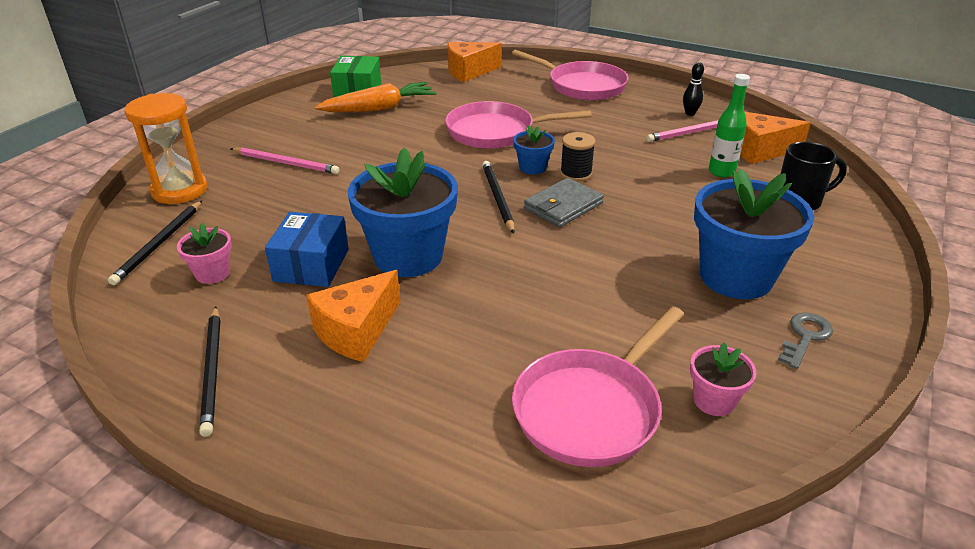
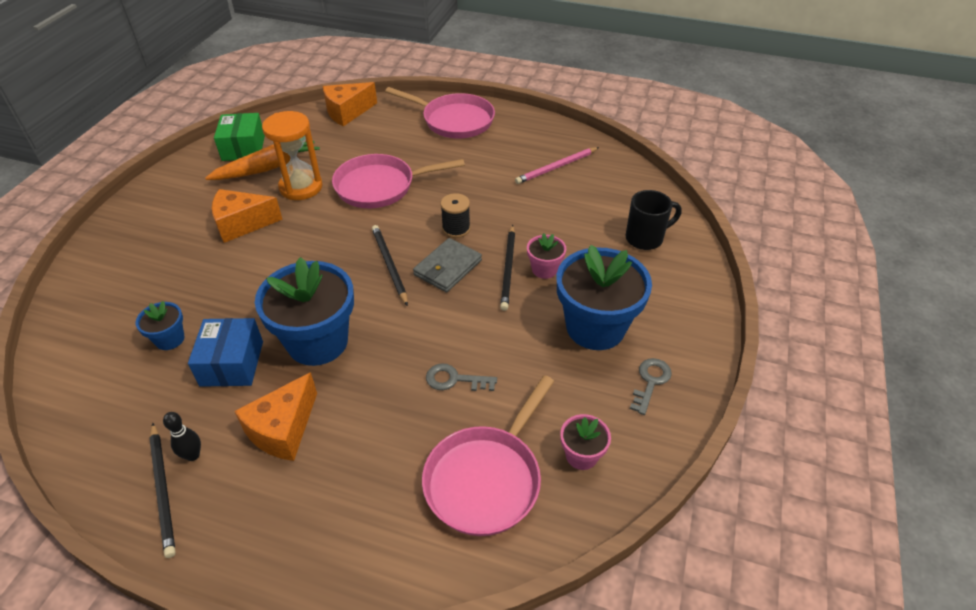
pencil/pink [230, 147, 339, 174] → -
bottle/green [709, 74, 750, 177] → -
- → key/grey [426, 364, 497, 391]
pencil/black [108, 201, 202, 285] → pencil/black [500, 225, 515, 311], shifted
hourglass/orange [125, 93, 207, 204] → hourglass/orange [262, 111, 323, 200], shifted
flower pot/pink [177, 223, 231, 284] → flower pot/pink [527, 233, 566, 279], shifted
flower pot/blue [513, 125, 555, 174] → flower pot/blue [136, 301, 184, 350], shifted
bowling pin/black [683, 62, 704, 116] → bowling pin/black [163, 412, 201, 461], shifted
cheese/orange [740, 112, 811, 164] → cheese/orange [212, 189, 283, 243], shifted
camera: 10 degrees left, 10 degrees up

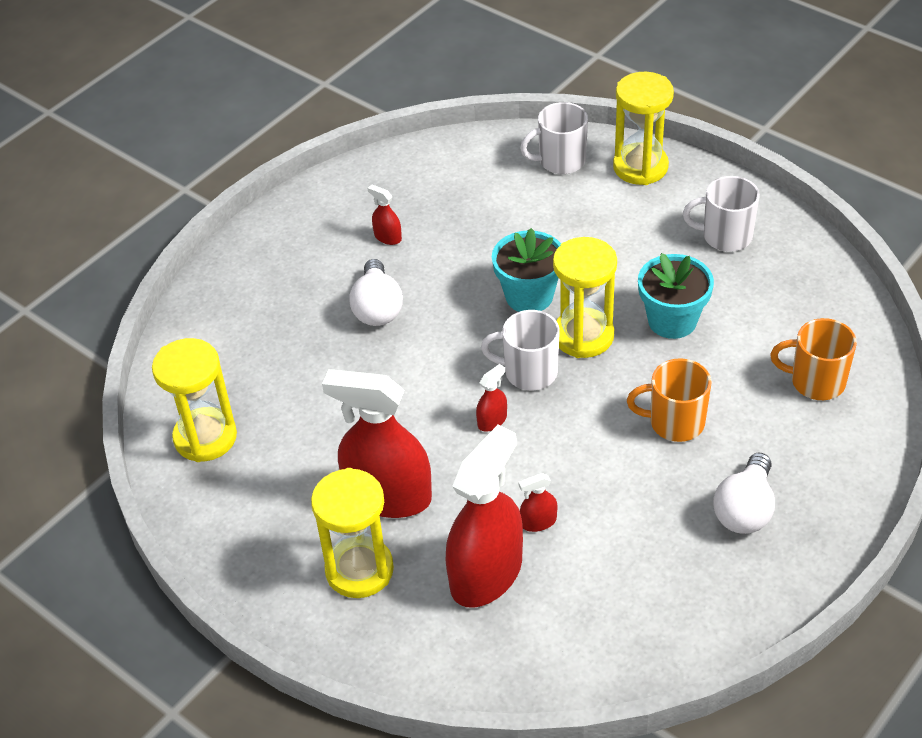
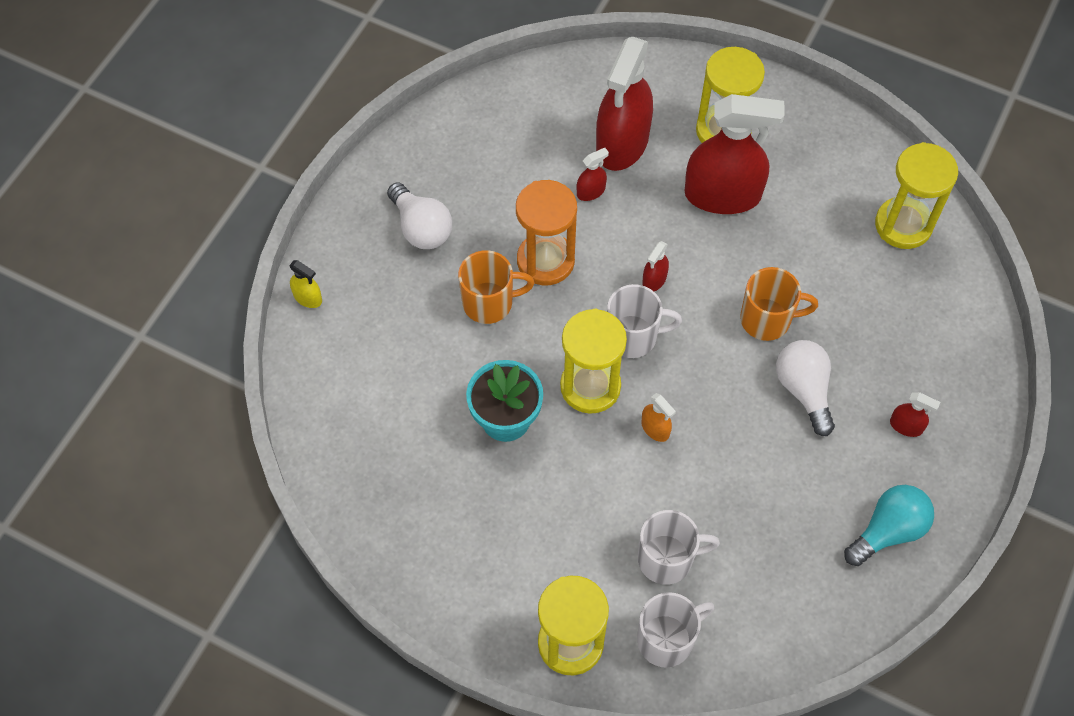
- → spray bottle/yellow [289, 260, 322, 308]
- → hourglass/orange [516, 180, 577, 285]
- → light bulb/turquoise [844, 485, 934, 566]
spray bottle/red [368, 185, 402, 245] → spray bottle/red [890, 392, 940, 437], shifted
mug/white [683, 176, 760, 252] → mug/white [638, 510, 720, 585], shifted
mug/orange [770, 318, 857, 400] → mug/orange [740, 267, 818, 341], shifted
flower pot/turquoise [492, 228, 561, 312] → spray bottle/orange [641, 393, 676, 442]
light bulb/white [713, 452, 775, 534] → light bulb/white [387, 183, 452, 249], 135 degrees clockwise
camera: 165 degrees right, 15 degrees up

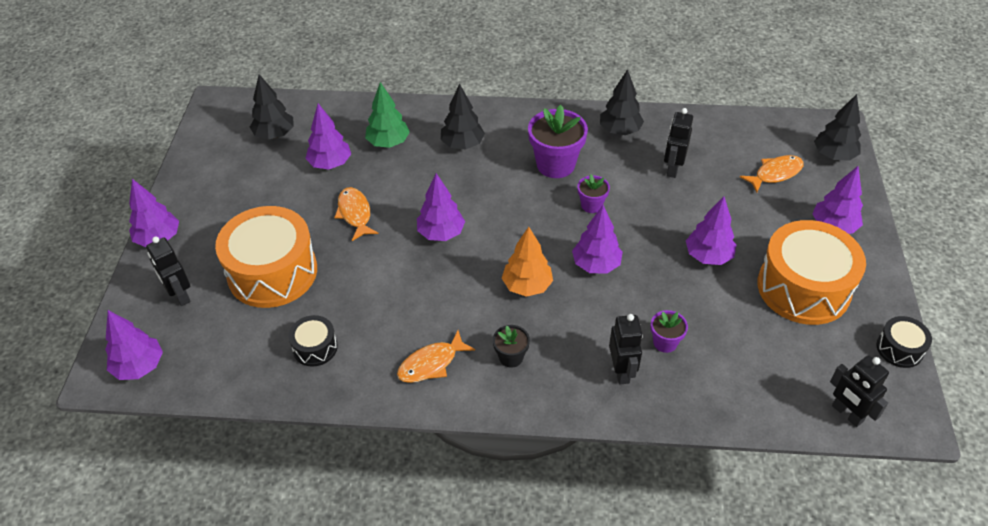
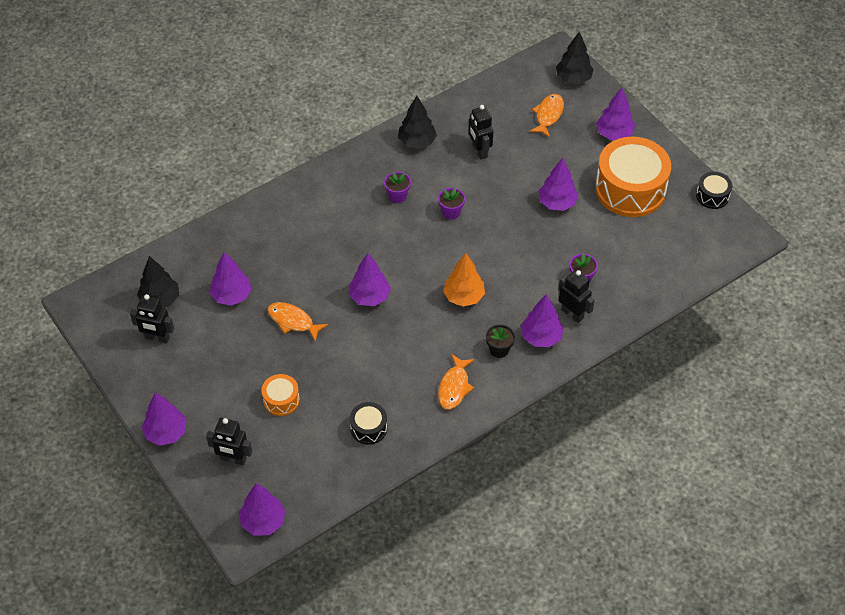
tree/green [365, 82, 410, 148] → -
tree/black [441, 83, 485, 149] → -
tree/purple [572, 205, 623, 274] → tree/purple [521, 294, 564, 347], shifted
robot/black [830, 355, 889, 427] → robot/black [130, 294, 174, 344], shifted
drum/orange [215, 206, 317, 308] → drum/orange [262, 374, 300, 416], x0.47
flower pot/purple [528, 105, 588, 178] → flower pot/purple [384, 172, 411, 203], x0.53
camera: 40 degrees left, 5 degrees up

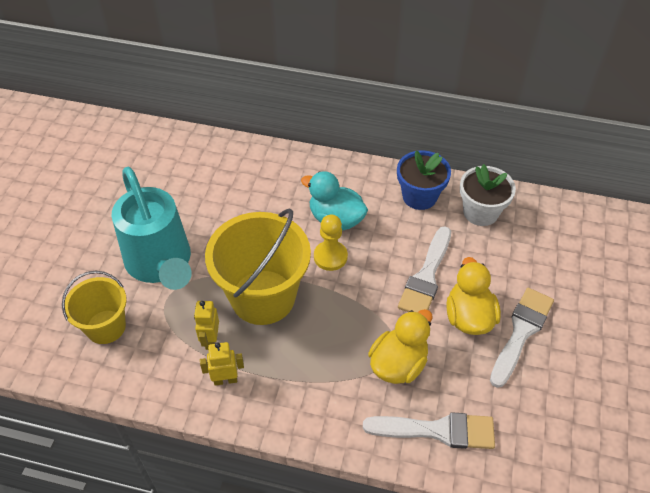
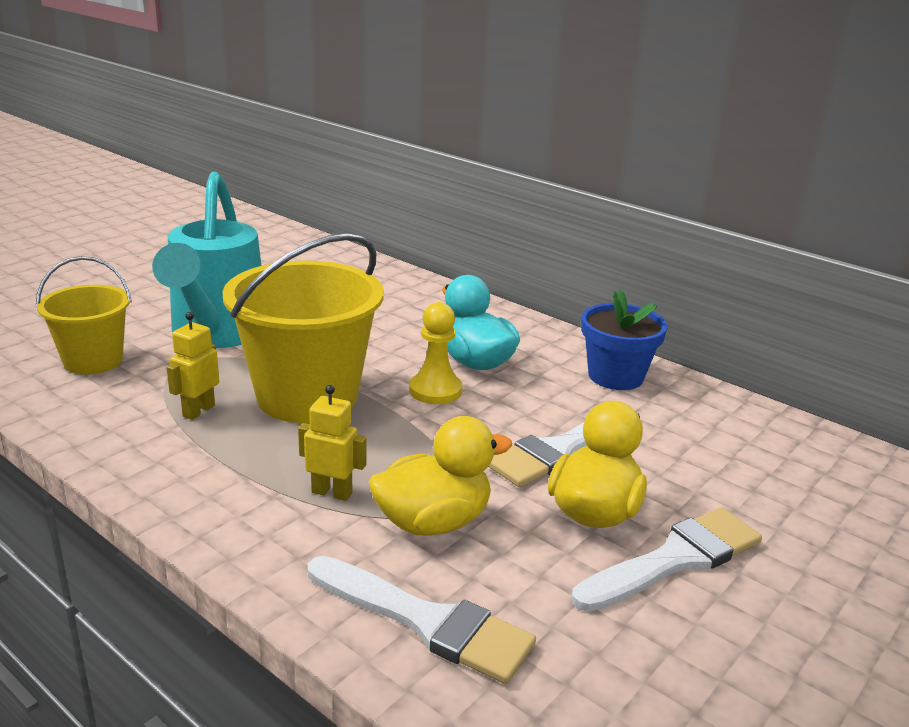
flower pot/white [460, 164, 516, 226] → -
robot/yellow [200, 342, 244, 386] → robot/yellow [298, 385, 367, 501], shifted
camera: 25 degrees right, 25 degrees down

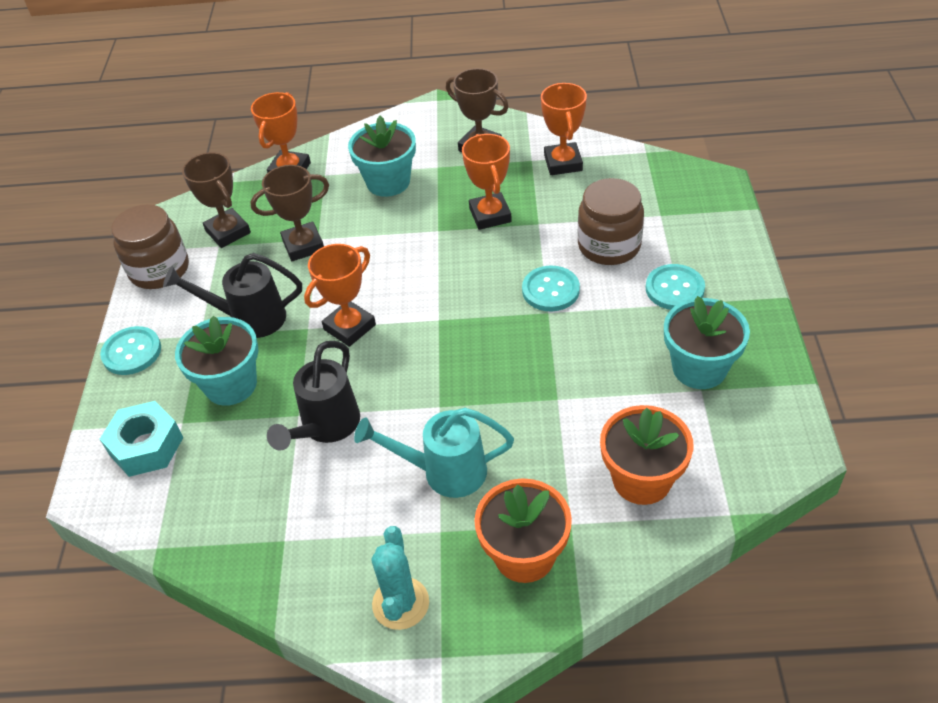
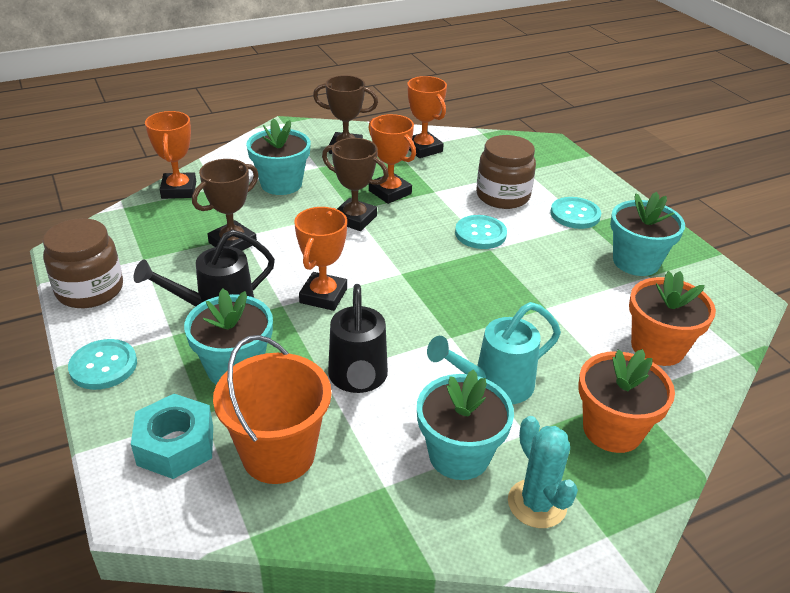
- → bucket/orange [213, 335, 331, 484]
- → flower pot/turquoise [417, 369, 514, 480]
trophy/brown [182, 152, 251, 248] → trophy/brown [322, 138, 389, 231], shifted
camera: 30 degrees left, 10 degrees down

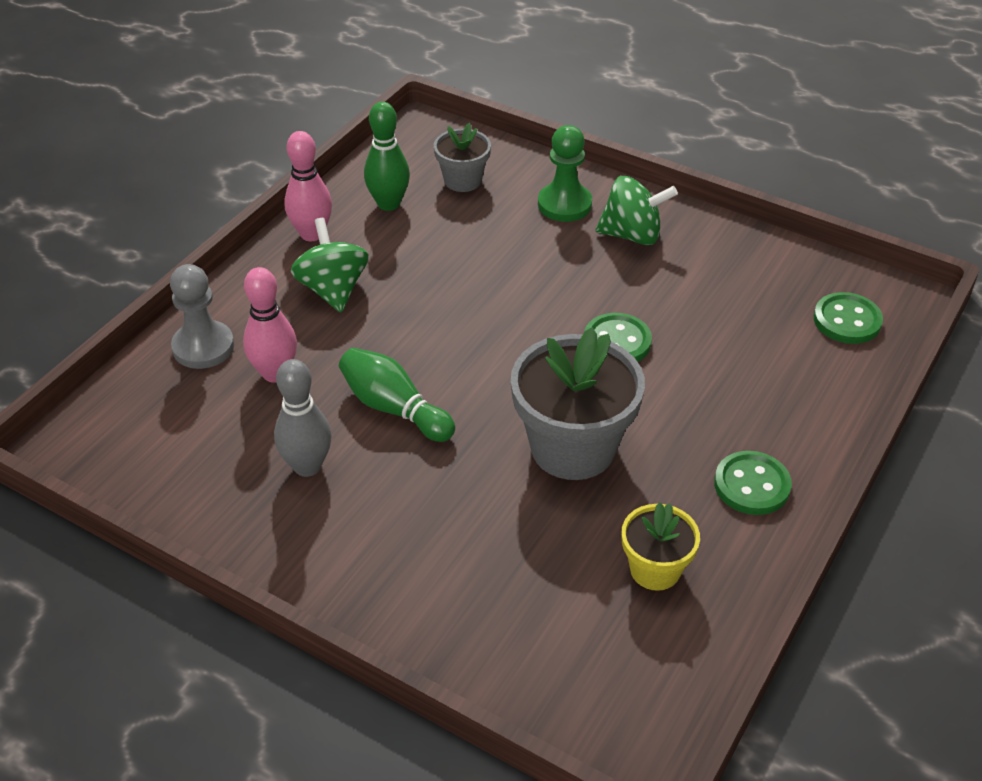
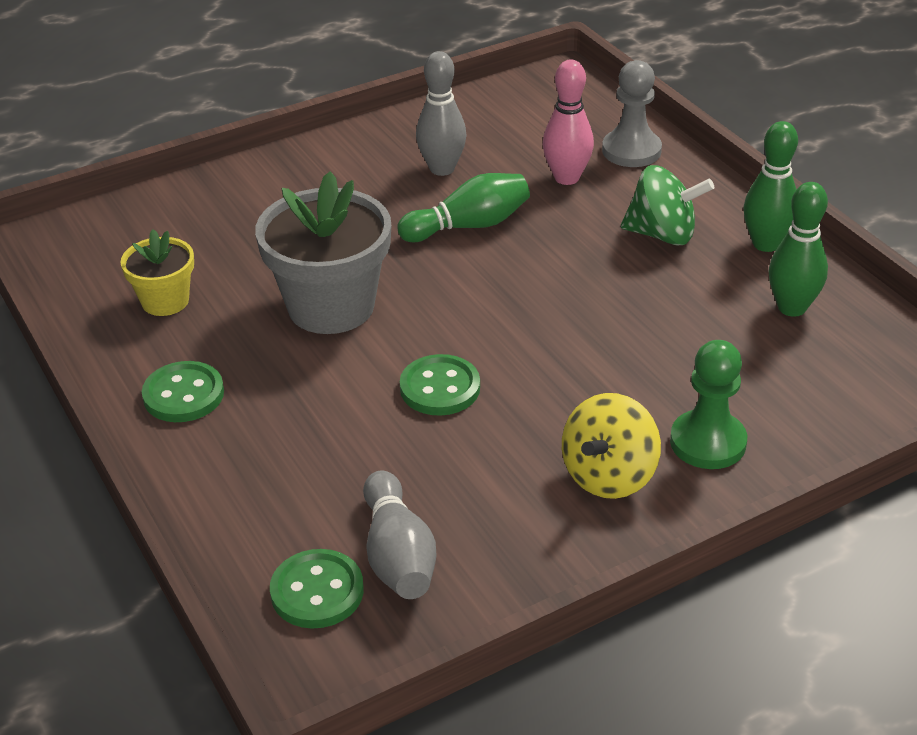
flower pot/grey [434, 123, 491, 192] → -
- → bowling pin/grey [363, 471, 437, 599]
bowling pin/pink [284, 131, 332, 241] → bowling pin/green [744, 121, 798, 252]
spinning top/green [596, 176, 678, 245] → spinning top/yellow [562, 393, 661, 499]
camera: 120 degrees right, 5 degrees down

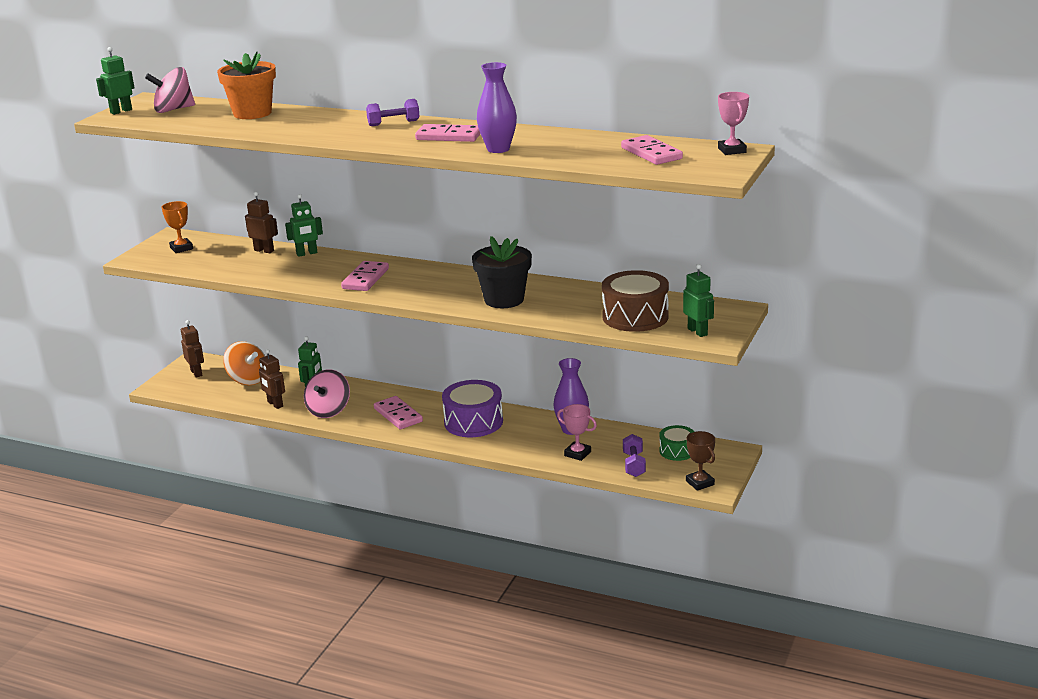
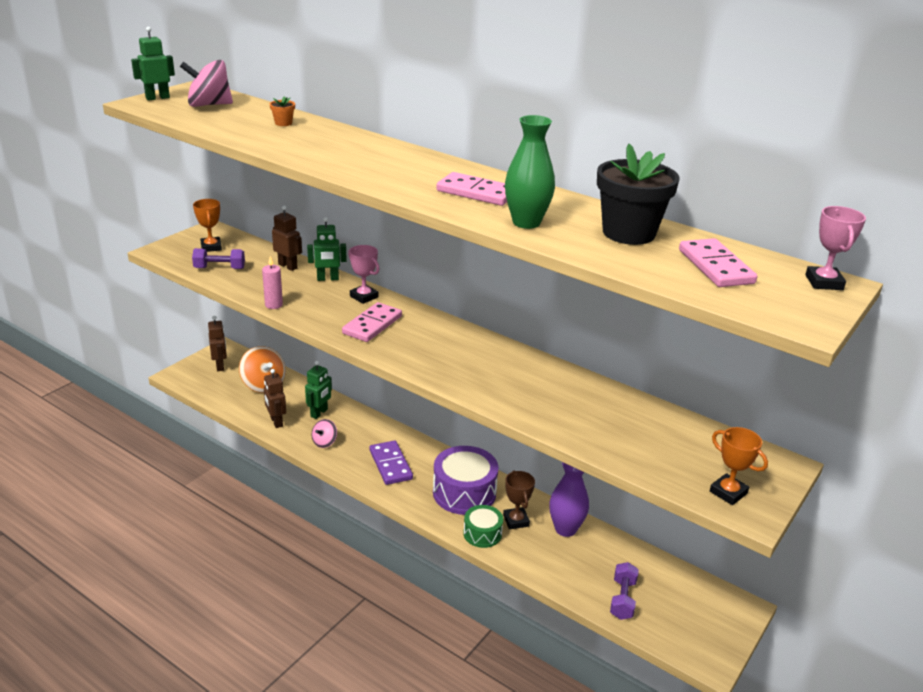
drum/brown [602, 270, 669, 332] → -
- → candle/pink [262, 256, 283, 309]
dumbbell/purple [366, 99, 420, 126] → dumbbell/purple [192, 248, 245, 269], shifted
flower pot/black [472, 236, 532, 308] → flower pot/black [597, 144, 679, 245], shifted
trophy/pink [557, 404, 597, 461] → trophy/pink [348, 245, 380, 304], shifted
drum/green [659, 425, 694, 461] → drum/green [463, 505, 503, 548], shifted
trophy/brown [686, 431, 715, 491] → trophy/brown [503, 470, 535, 529], shifted
robot/green [683, 264, 714, 337] → trophy/orange [710, 427, 768, 505]
domino/pink [374, 396, 423, 429] → domino/purple [370, 441, 413, 485]
vase/purple [477, 62, 517, 153] → vase/green [505, 115, 555, 229]
flower pot/orange [217, 52, 276, 119] → flower pot/orange [270, 96, 295, 126], x0.40
spinning top/pink [304, 370, 350, 418] → spinning top/pink [311, 419, 337, 448], x0.56
camera: 10 degrees right, 5 degrees up

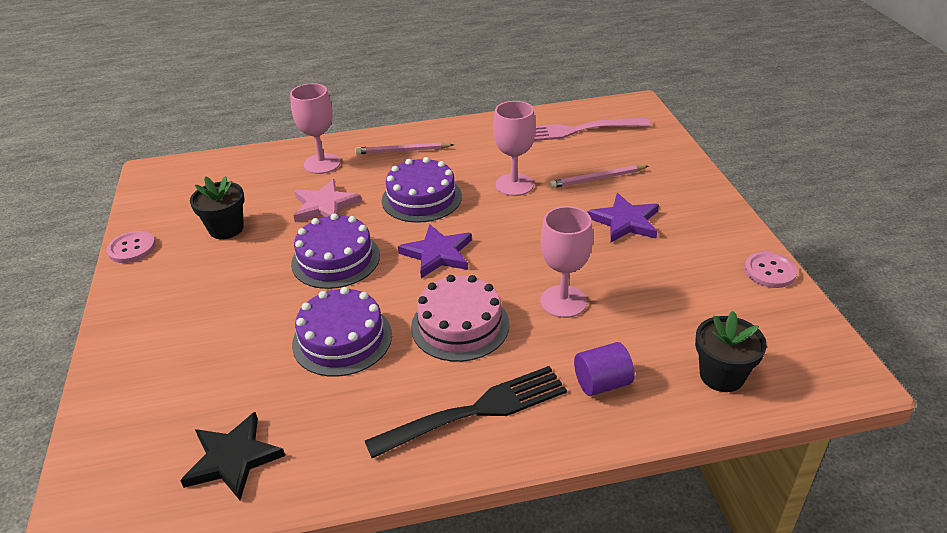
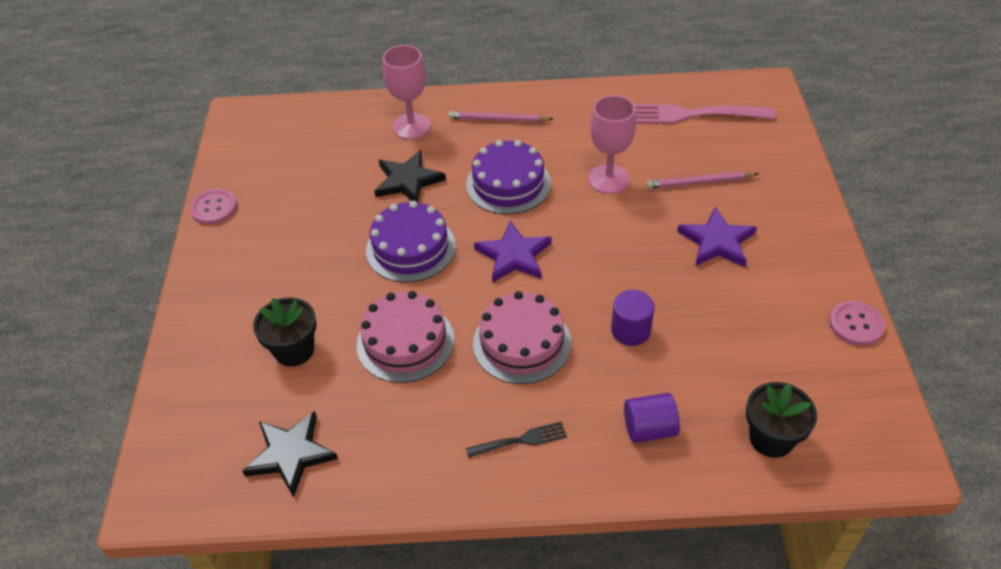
flower pot/black [190, 176, 245, 239] → flower pot/black [253, 297, 317, 367], shifted
goblet/pink [540, 206, 593, 318] → cylinder/purple [611, 290, 654, 346]
cake/purple [292, 287, 392, 377] → cake/pink [356, 291, 454, 383]
star/pink [293, 179, 362, 222] → star/black [374, 150, 446, 202]
fork/black [365, 366, 567, 458] → fork/black [466, 421, 567, 458], x0.50
camera: 10 degrees right, 10 degrees up

